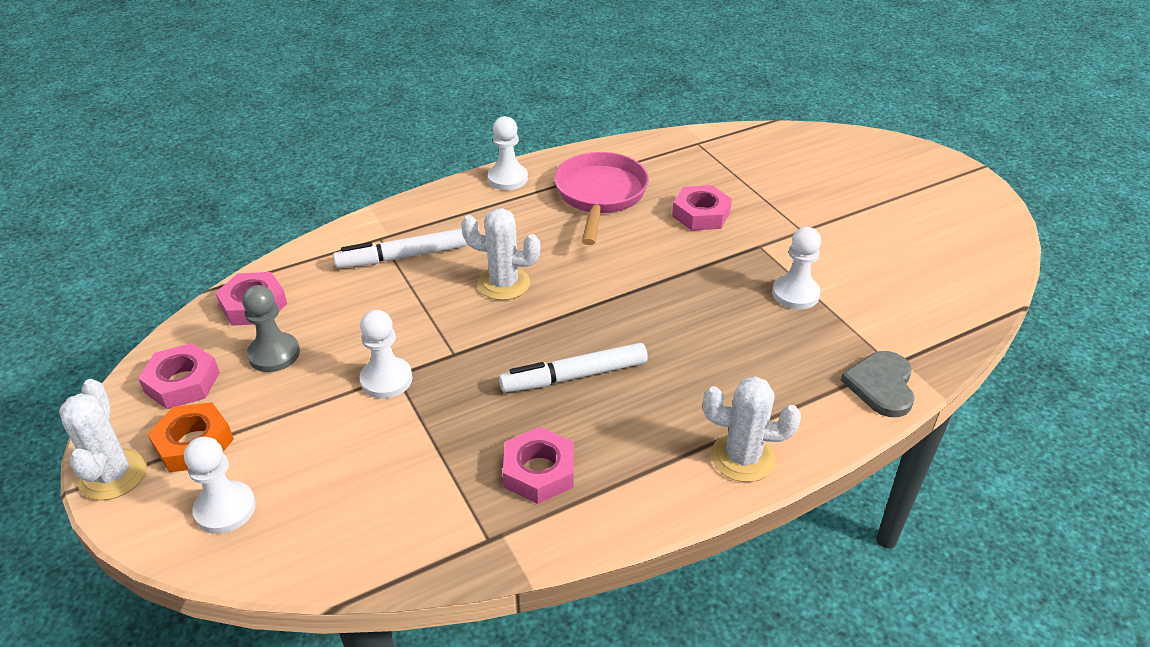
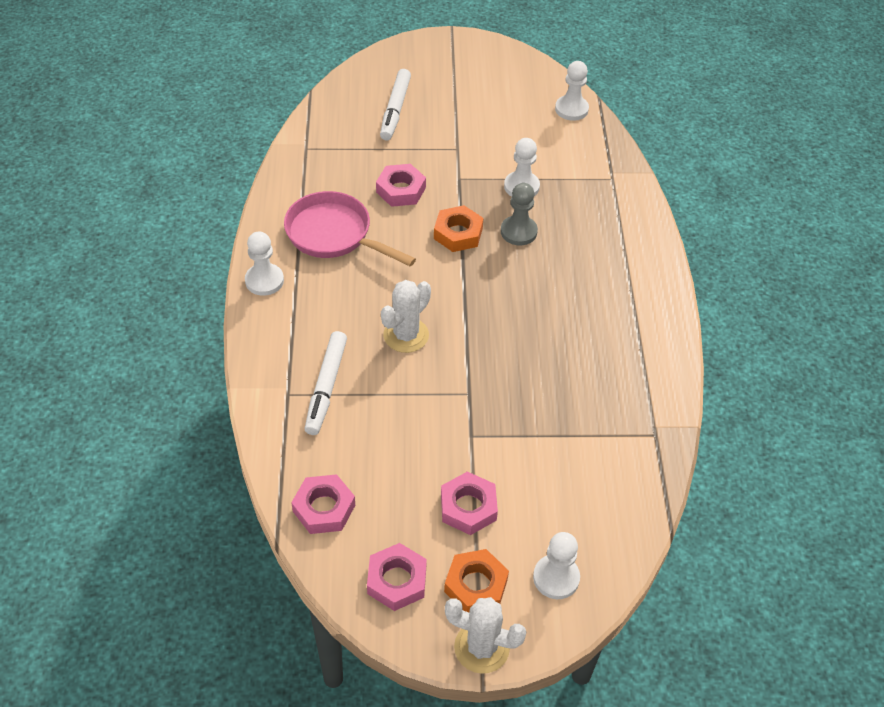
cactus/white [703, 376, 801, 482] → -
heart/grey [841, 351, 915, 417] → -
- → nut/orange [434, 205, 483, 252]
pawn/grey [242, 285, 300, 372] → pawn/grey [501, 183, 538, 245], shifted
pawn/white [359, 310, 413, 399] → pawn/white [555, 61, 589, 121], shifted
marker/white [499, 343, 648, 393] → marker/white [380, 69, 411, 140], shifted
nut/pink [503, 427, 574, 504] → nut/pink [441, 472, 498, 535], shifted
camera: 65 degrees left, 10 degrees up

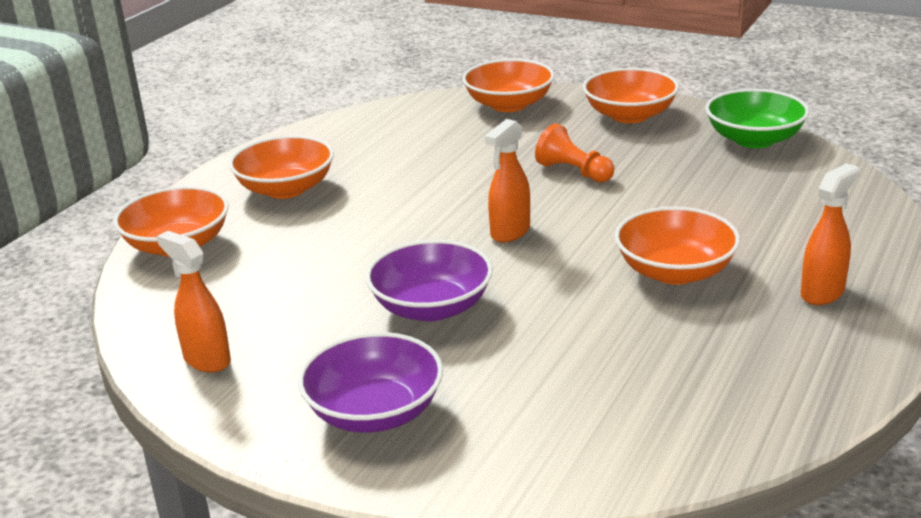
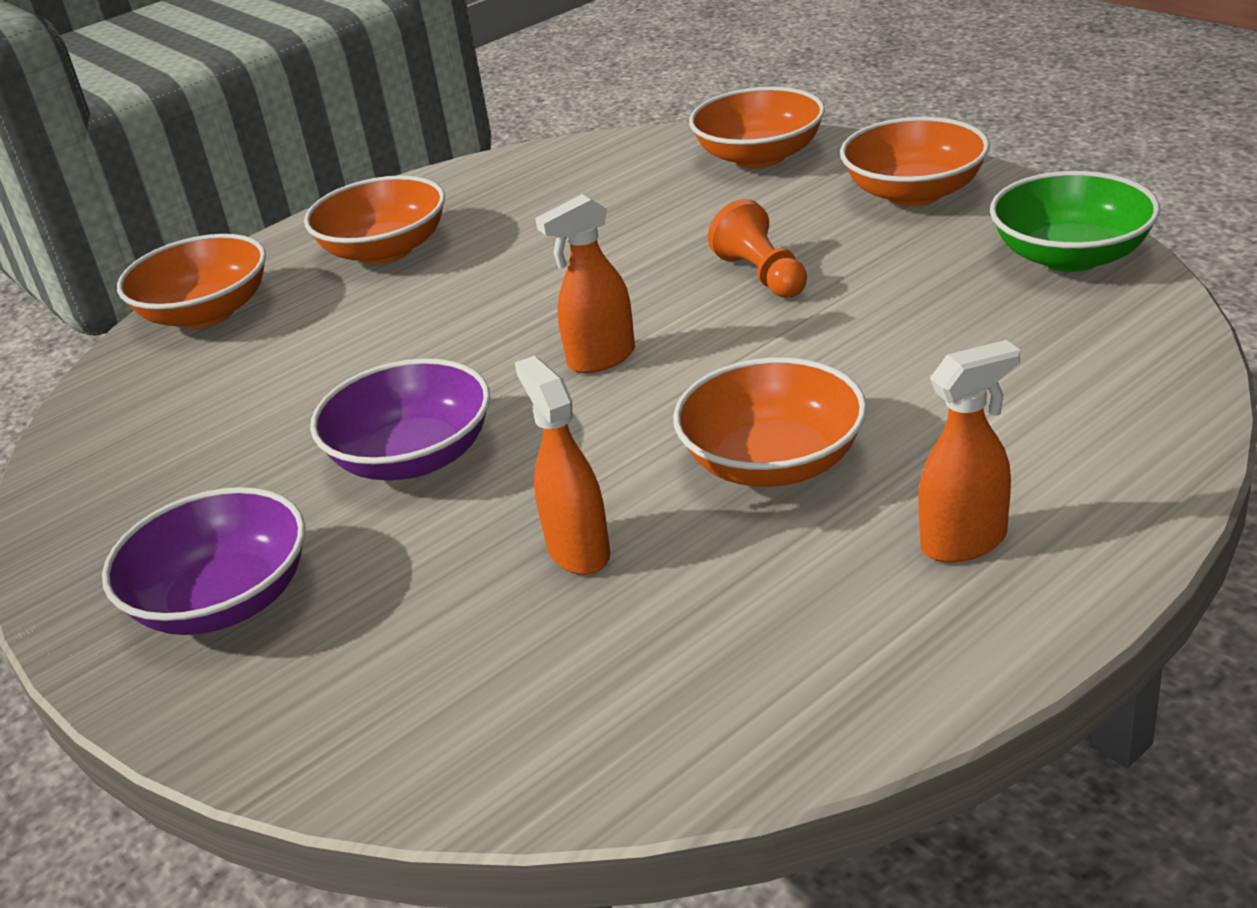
spray bottle/orange [157, 231, 231, 373] → spray bottle/orange [515, 356, 610, 575], shifted
camera: 25 degrees right, 5 degrees up

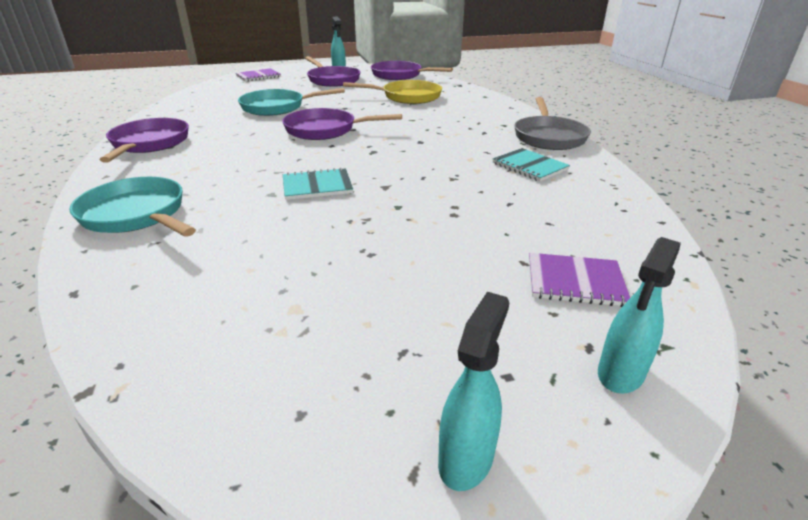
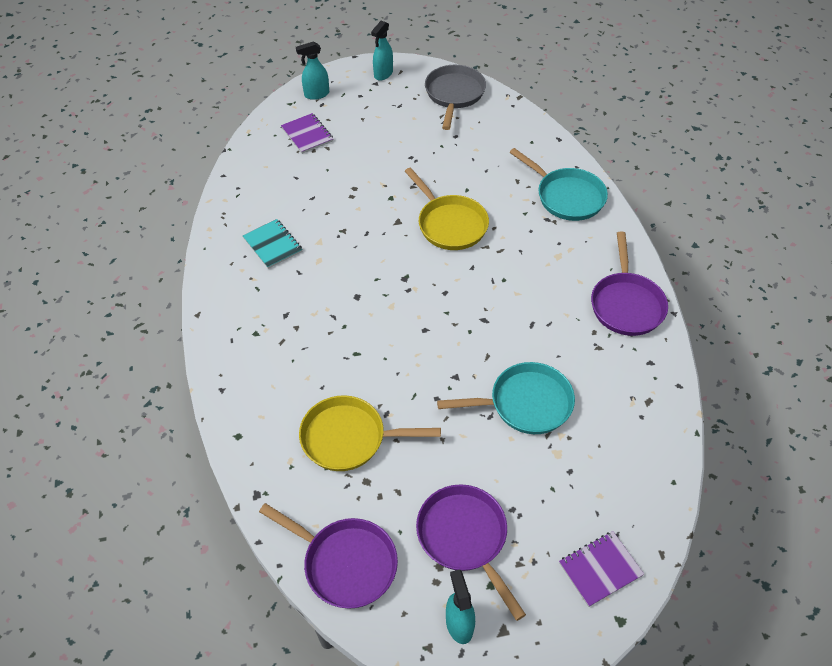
pan/purple [282, 108, 402, 140] → -
pan/grey [514, 97, 591, 150] → pan/grey [425, 65, 486, 130], shifted
notebook/turquoise [283, 167, 353, 200] → pan/yellow [405, 167, 489, 250]
notebook/purple [529, 253, 630, 307] → notebook/purple [281, 113, 333, 154], 45 degrees clockwise
spray bottle/turquoise [598, 237, 681, 394] → spray bottle/turquoise [296, 41, 329, 100], 150 degrees counterclockwise
camera: 175 degrees left, 20 degrees up

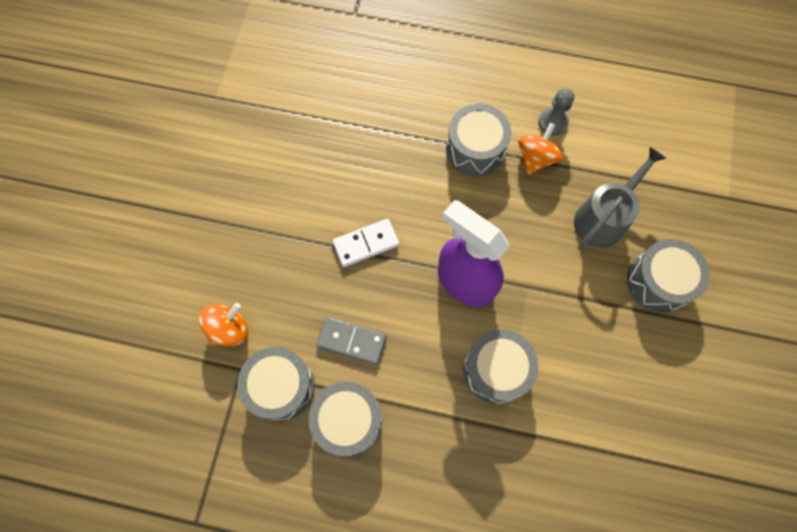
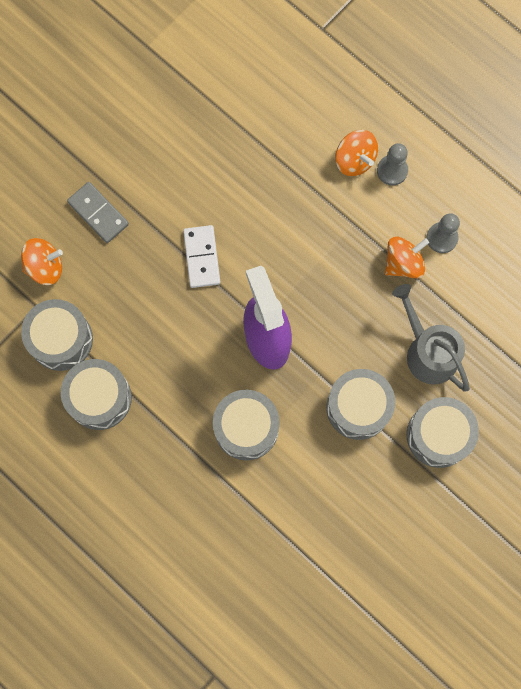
- → spinning top/orange [335, 130, 378, 176]
- → pawn/grey [377, 143, 408, 186]
domino/grey [317, 317, 387, 365] → domino/grey [67, 182, 129, 243], shifted
drum/grey [446, 104, 511, 177] → drum/grey [326, 369, 395, 440], shifted
domino/white [332, 219, 399, 267] → domino/white [183, 225, 220, 288], 75 degrees clockwise
watering can/grey [574, 147, 666, 248] → watering can/grey [392, 284, 470, 391], 105 degrees counterclockwise
camera: 30 degrees right, 5 degrees up

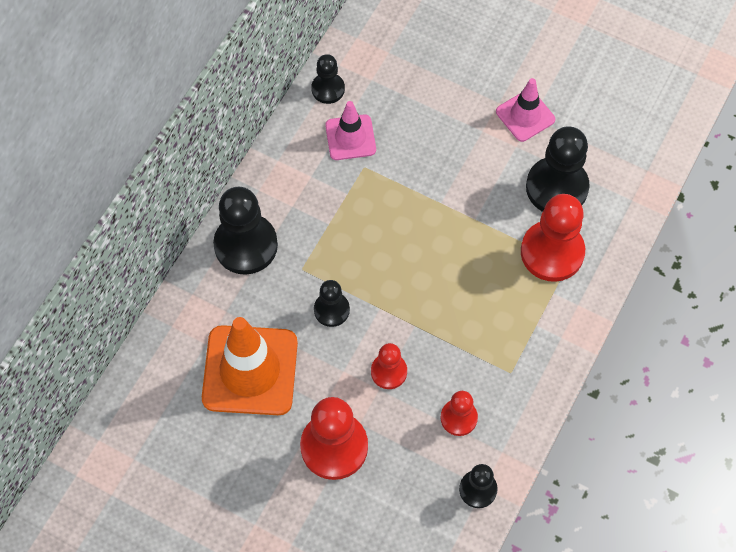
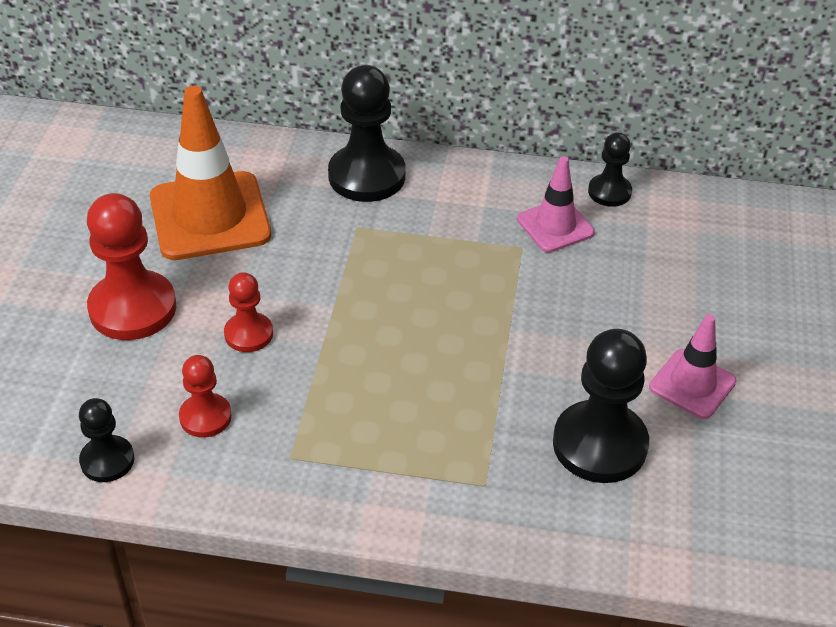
pawn/black [314, 280, 350, 327] → -
pawn/red [521, 194, 585, 282] → -
camera: 70 degrees right, 20 degrees down

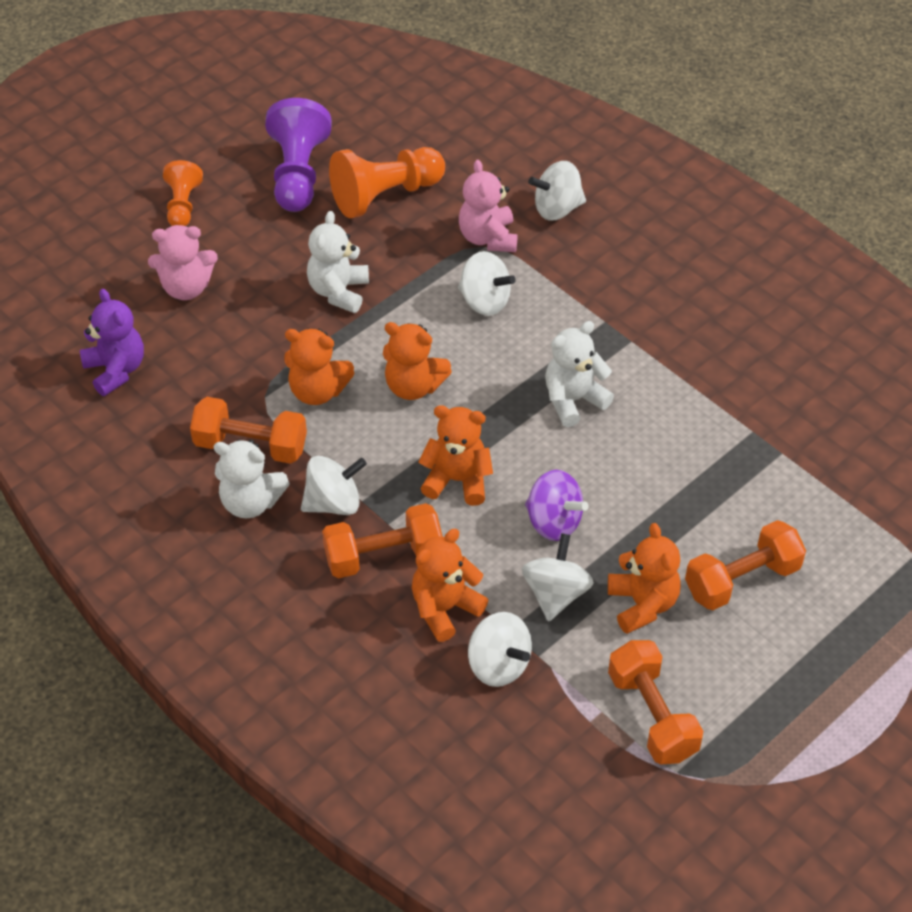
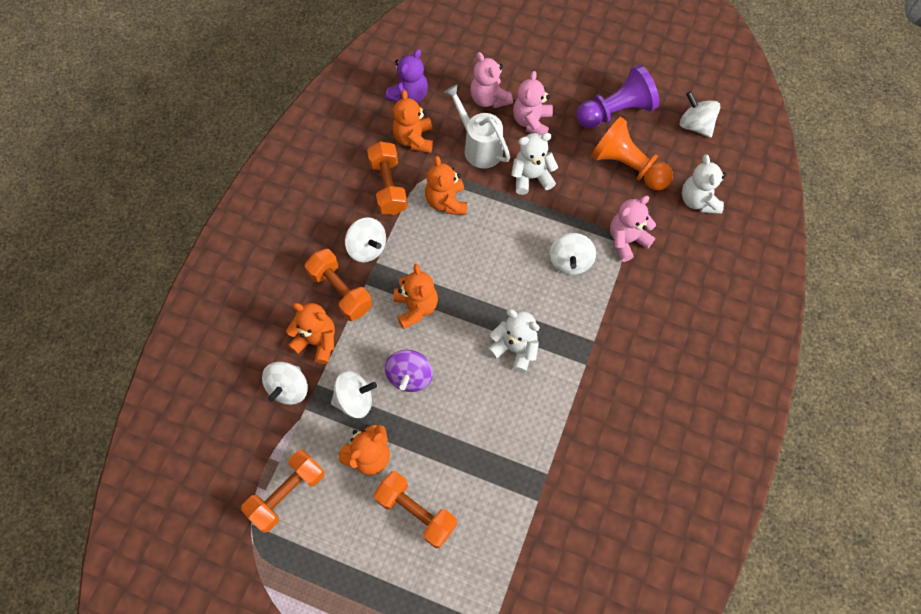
pawn/orange [163, 160, 203, 226] → -
- → watering can/white [444, 84, 510, 168]
- → teddy bear/pink [513, 71, 553, 135]
teddy bear/white [213, 440, 290, 518] → teddy bear/white [682, 154, 726, 214], shifted
teddy bear/orange [383, 322, 452, 400] → teddy bear/orange [392, 90, 433, 153], shifted
spinning top/white [528, 161, 586, 220] → spinning top/white [680, 91, 720, 138], shifted
camera: 65 degrees right, 15 degrees up

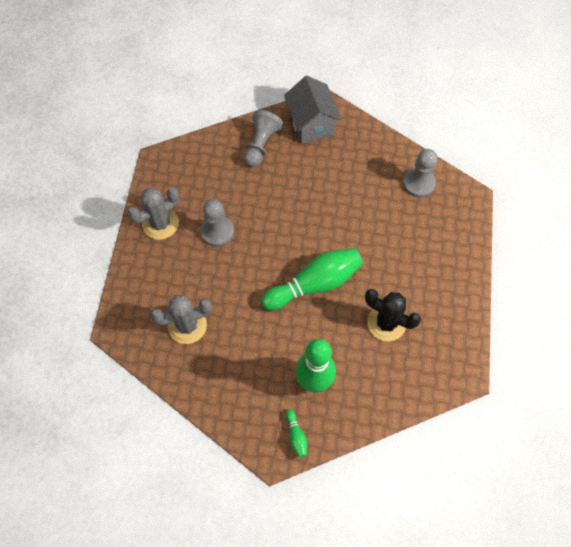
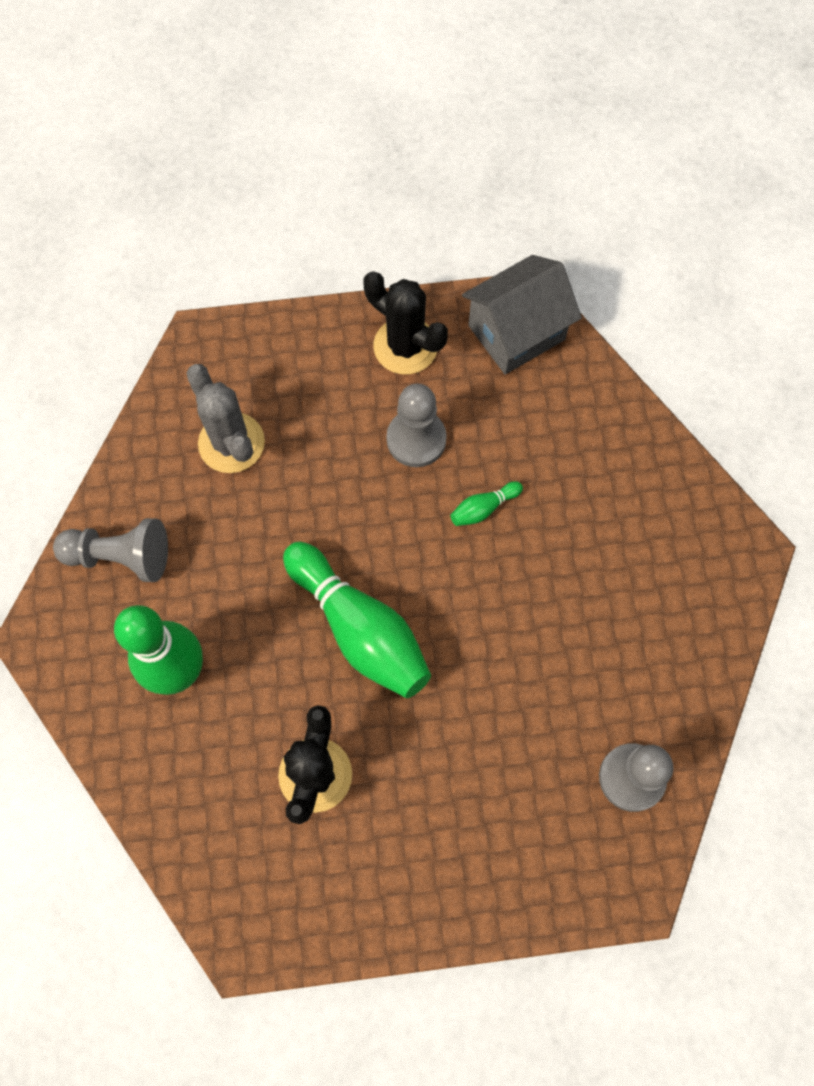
pawn/grey [244, 110, 283, 167] → pawn/grey [53, 518, 168, 582], shifted
house/grey [284, 76, 342, 144] → house/grey [462, 255, 582, 374], shifted
bowling pin/green [286, 409, 307, 458] → bowling pin/green [450, 481, 523, 526], shifted
cactus/grey [127, 187, 179, 240] → cactus/black [363, 271, 448, 374]
camera: 75 degrees right, 5 degrees up

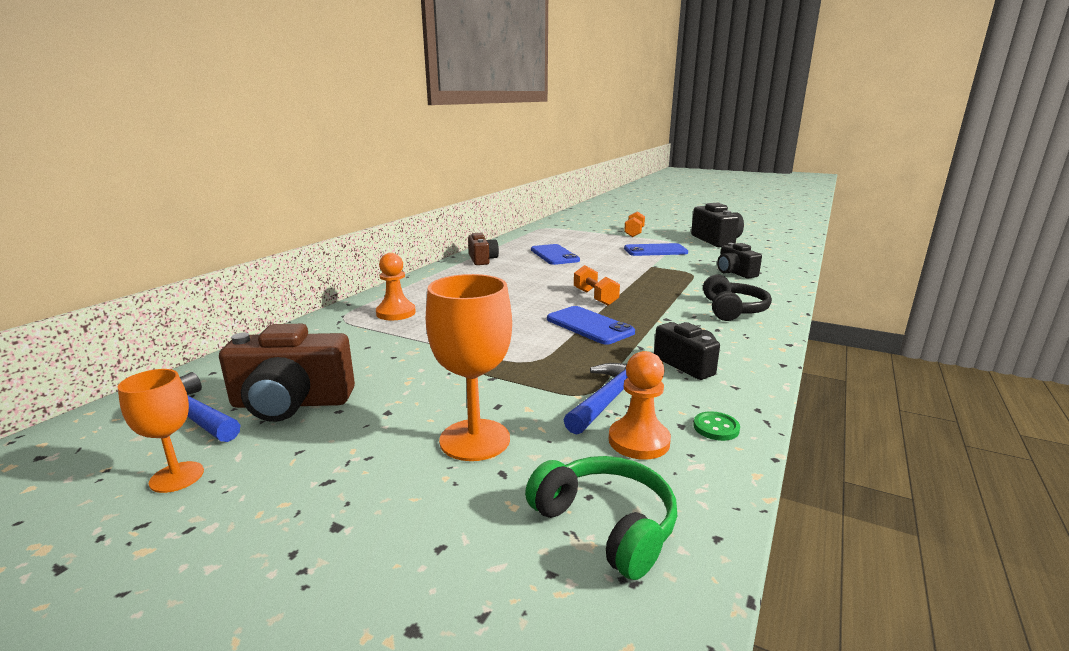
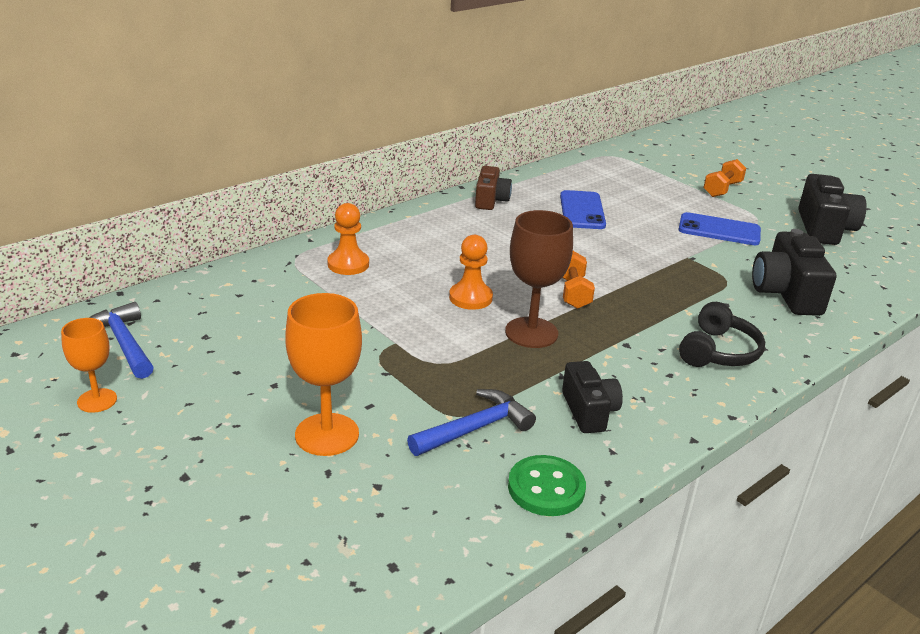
camera/brown [219, 324, 355, 422] → -
headphones/green [525, 456, 677, 580] → -
pawn/orange [609, 351, 671, 460] → pawn/orange [449, 235, 493, 310], shifted
phone/blue [547, 306, 635, 345] → goblet/brown [505, 210, 573, 348]
button/green [693, 411, 740, 441] → button/green [508, 455, 586, 516], x1.76
camera/black [717, 243, 762, 278] → camera/black [752, 229, 836, 316], x1.55
camera: 20 degrees right, 10 degrees up

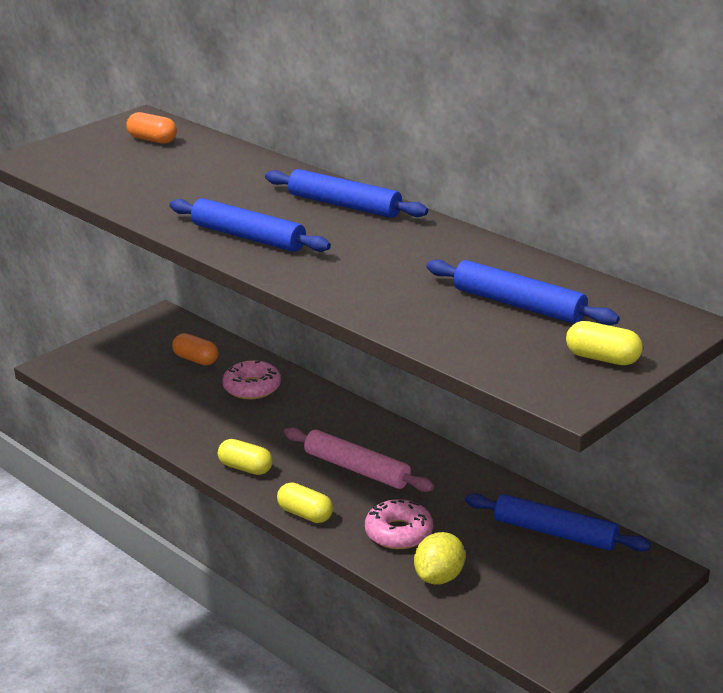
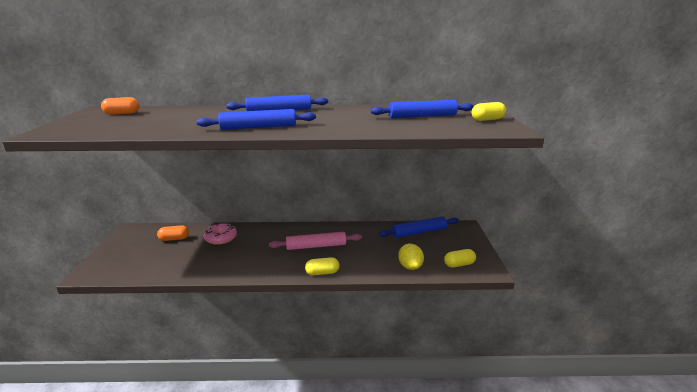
donut/pink [365, 499, 433, 549] → -
capsule/yellow [218, 439, 273, 475] → capsule/yellow [444, 249, 476, 268], shifted
camera: 45 degrees left, 5 degrees down

